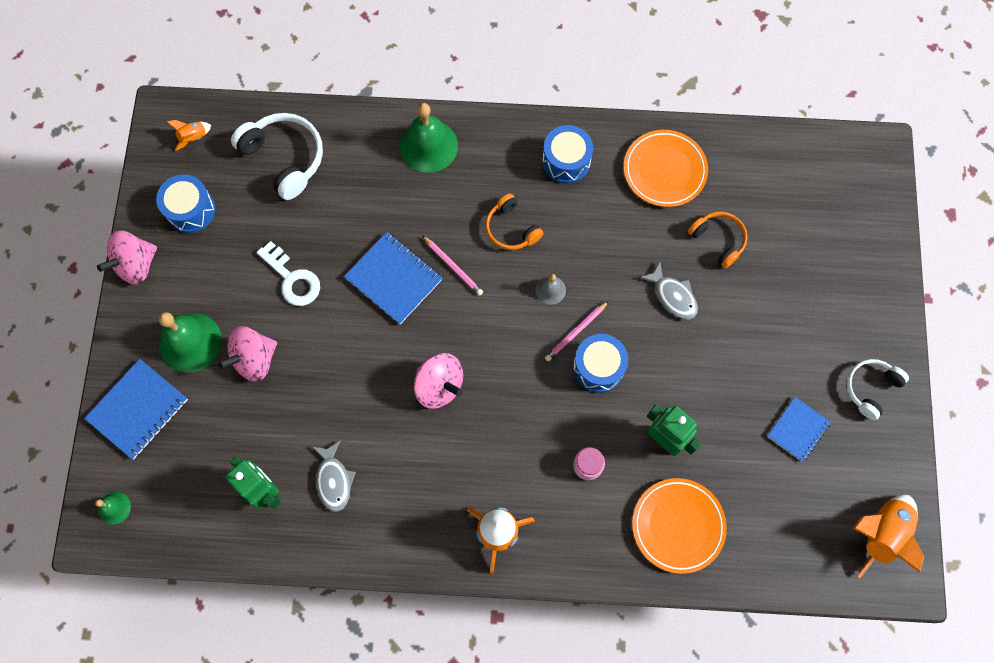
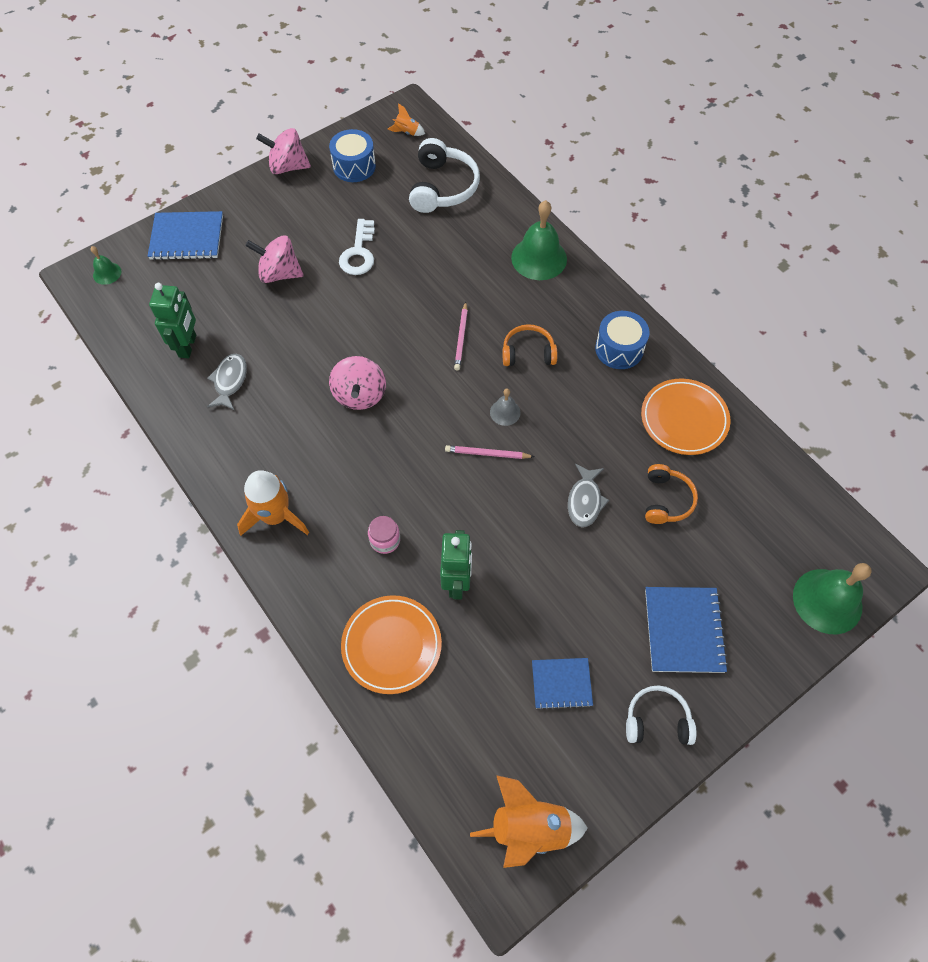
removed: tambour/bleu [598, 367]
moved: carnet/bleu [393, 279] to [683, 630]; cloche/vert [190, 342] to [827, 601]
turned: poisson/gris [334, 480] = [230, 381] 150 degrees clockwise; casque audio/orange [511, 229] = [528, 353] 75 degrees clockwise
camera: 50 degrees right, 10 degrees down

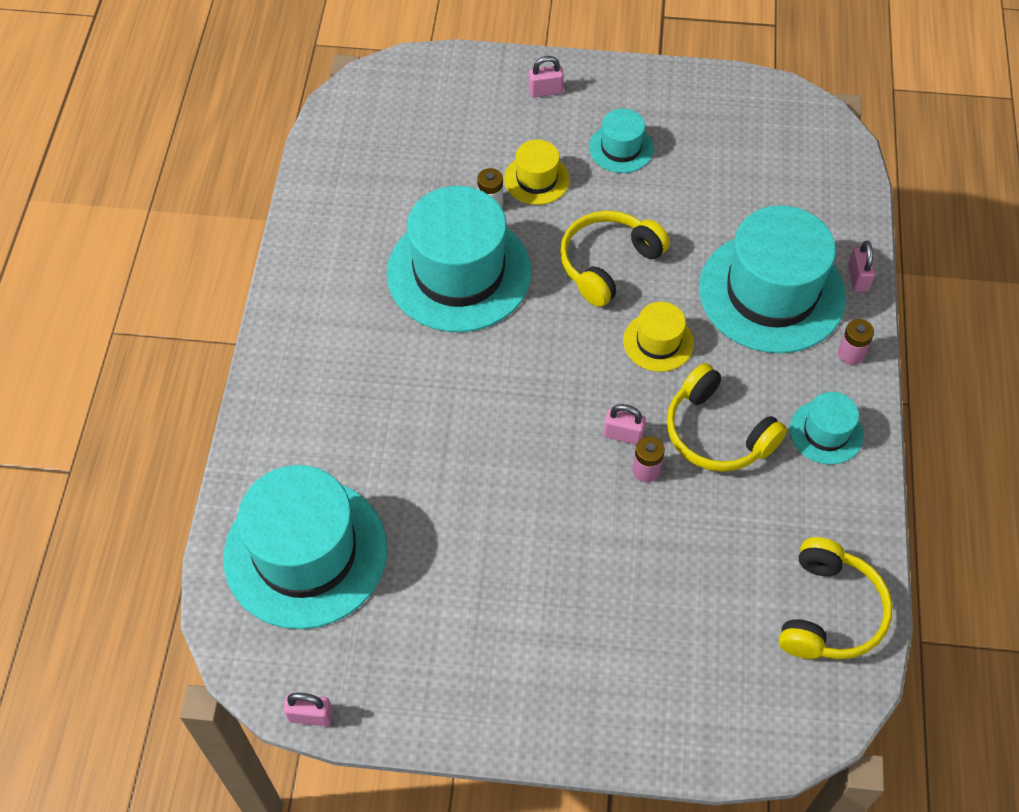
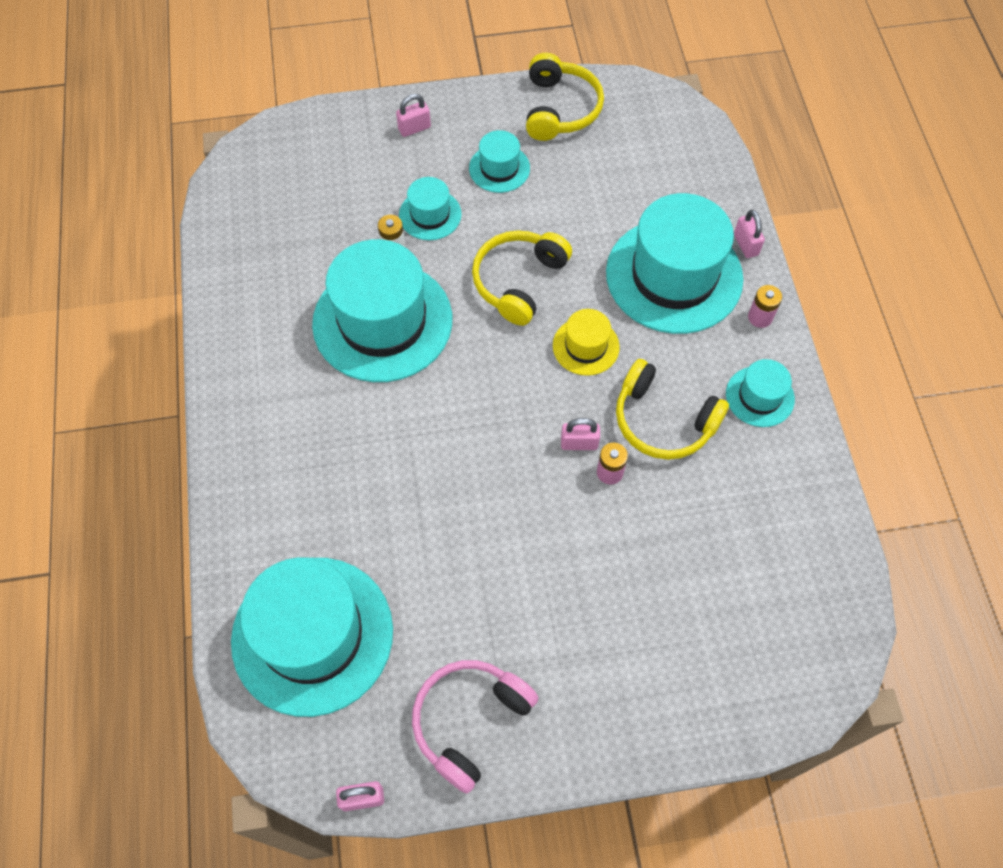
added: casque audio/rose [470, 721]
moved: casque audio/jaune [829, 612] to [560, 109]
recoloured: chapeau/jaune [536, 179] to chapeau/turquoise [430, 215]
camera: 15 degrees left, 5 degrees up

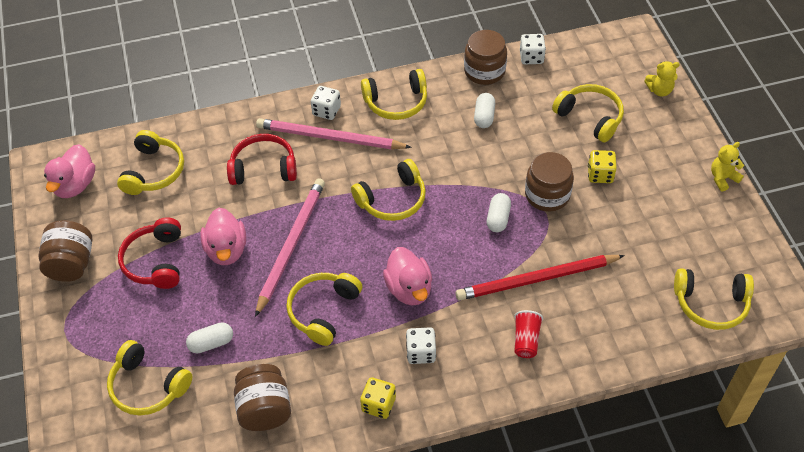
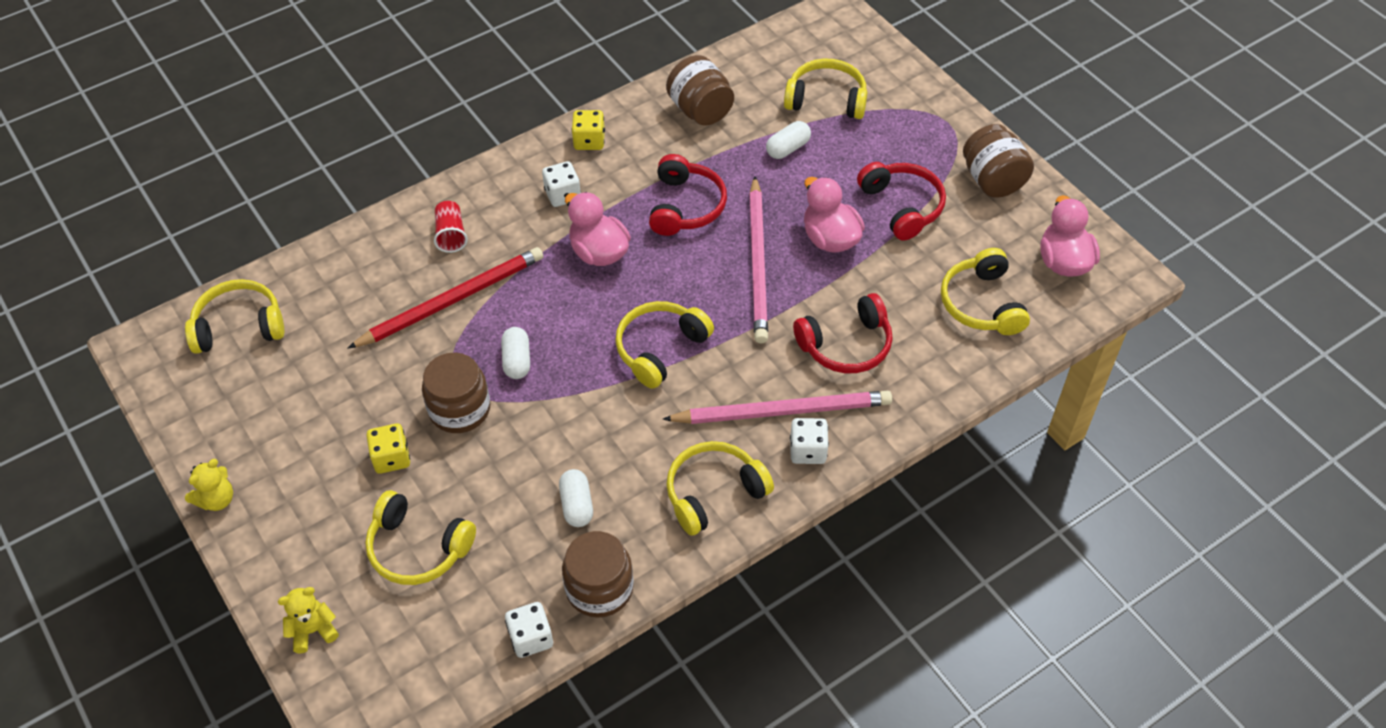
recoloured: casque audio/jaune [323, 311] to casque audio/rouge [685, 206]
camera: 160 degrees right, 0 degrees up

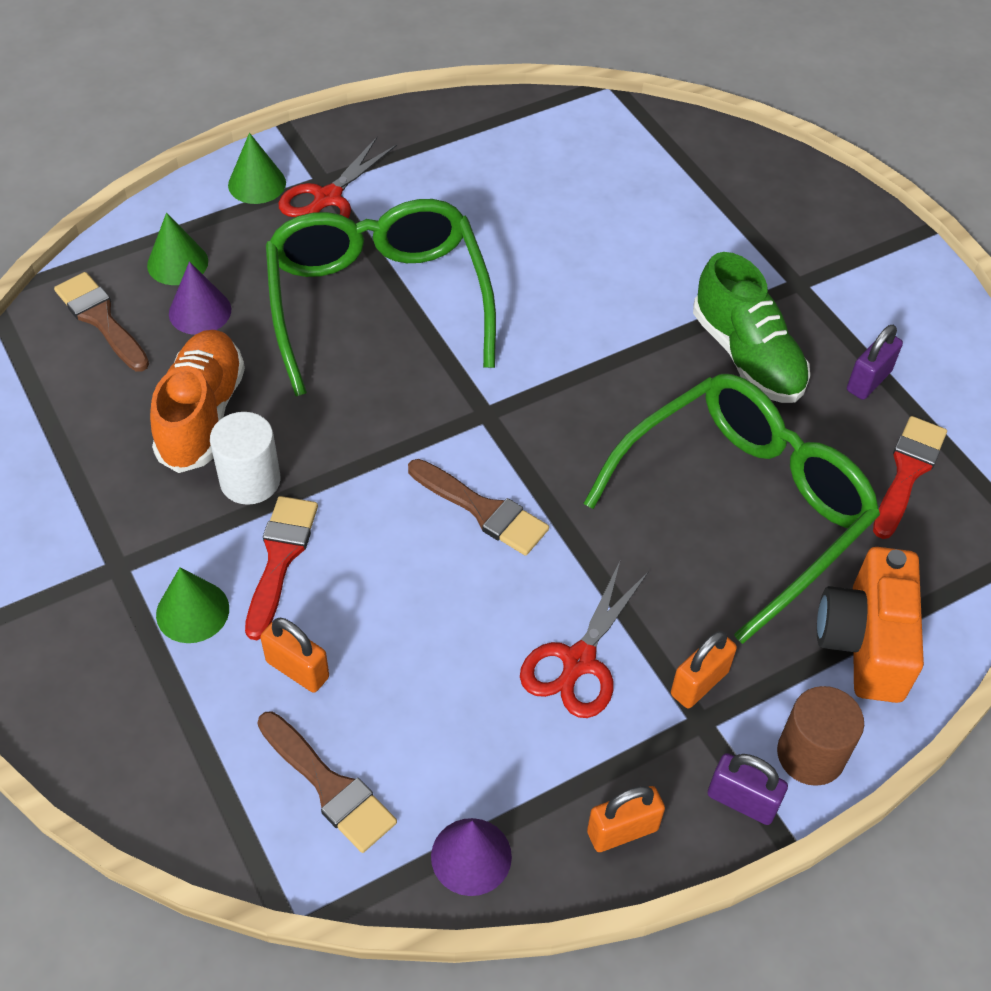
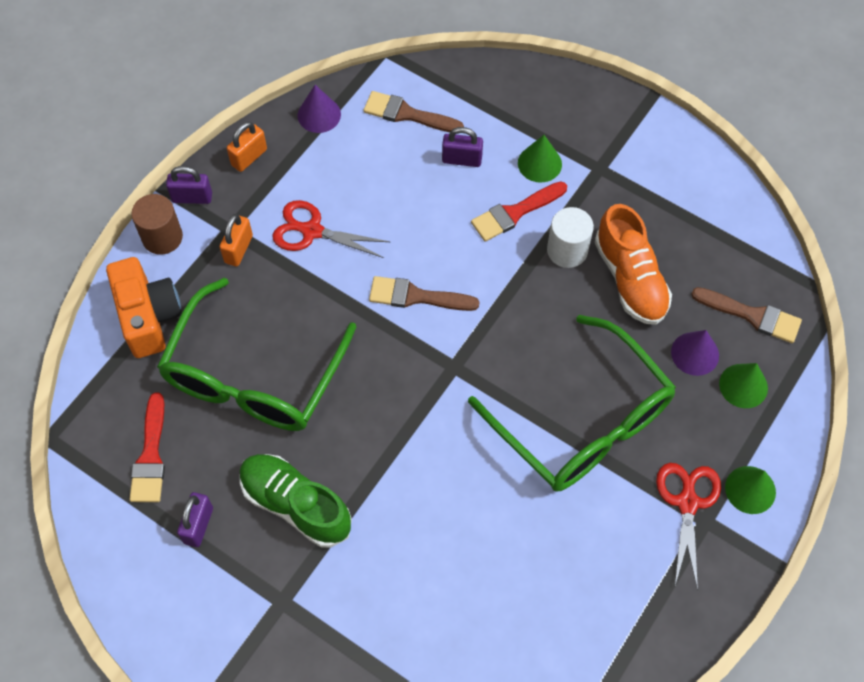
recoloured: cadenas/orange [297, 669] to cadenas/violet [462, 159]
turned: ciseaux/rouge [579, 661] = [312, 231] 75 degrees counterclockwise; pinceau/rouge [280, 558] = [514, 213] 75 degrees clockwise
camera: 155 degrees right, 10 degrees up

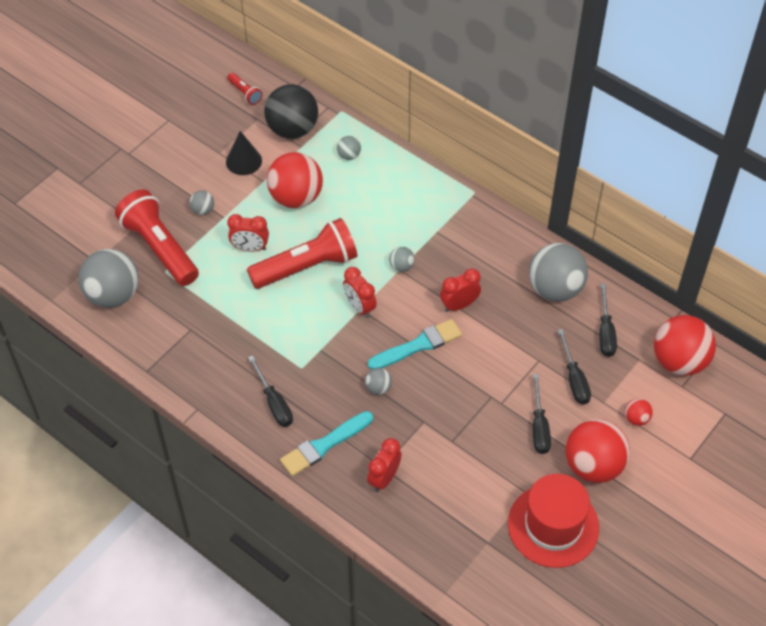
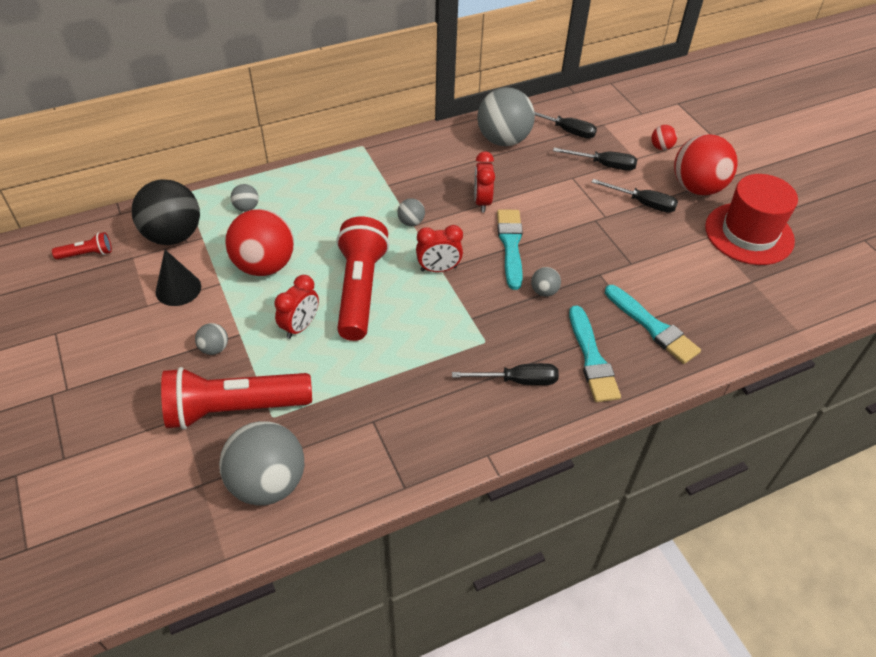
removed: balle/rouge [679, 361]
replaced: réveil/rouge [384, 478] to pinceau/turquoise [652, 327]
camera: 65 degrees left, 5 degrees down

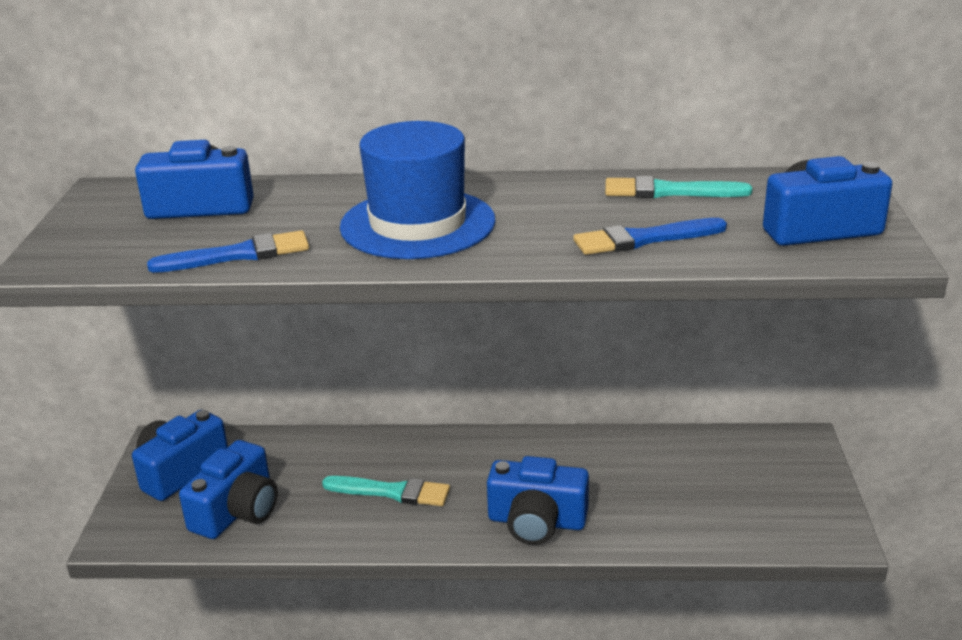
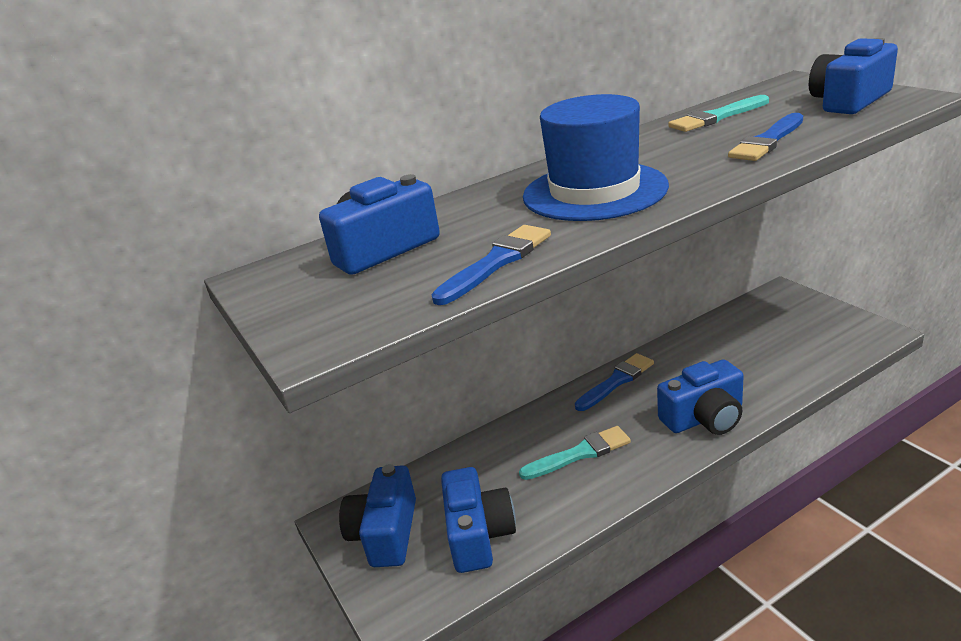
added: pinceau/bleu [616, 381]
camera: 30 degrees left, 0 degrees up

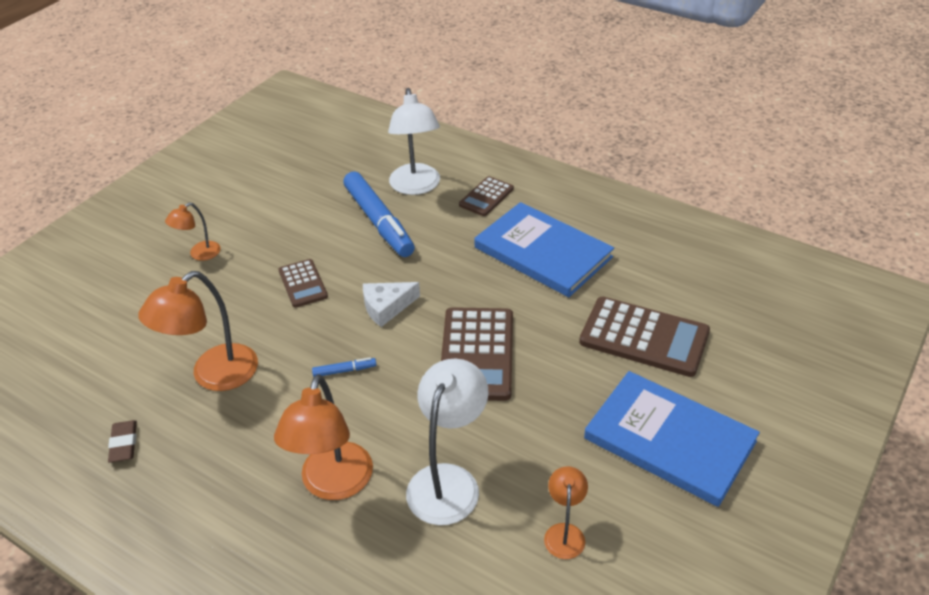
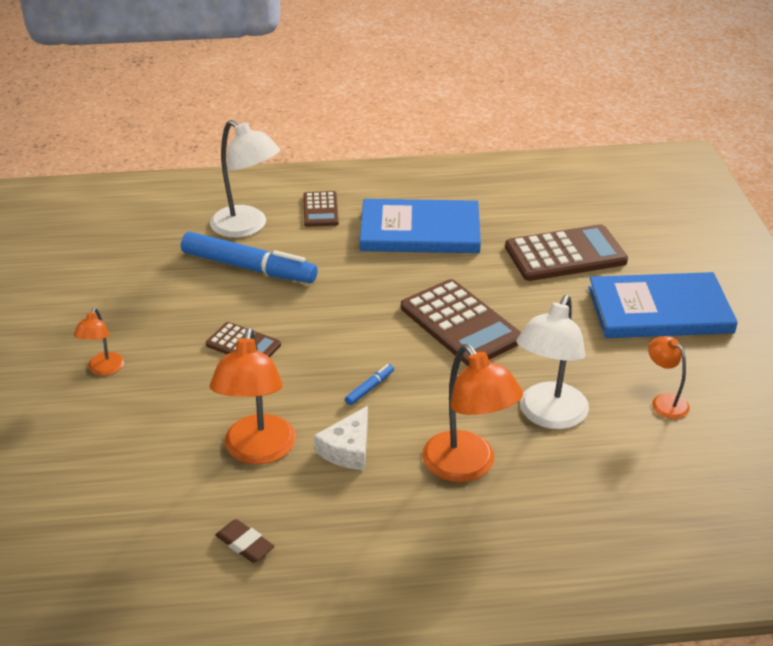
moved: fromage/blanc [386, 307] to [348, 449]
turned: lampe/blanc [448, 481] = [548, 416] 135 degrees counterclockwise
camera: 40 degrees left, 5 degrees down

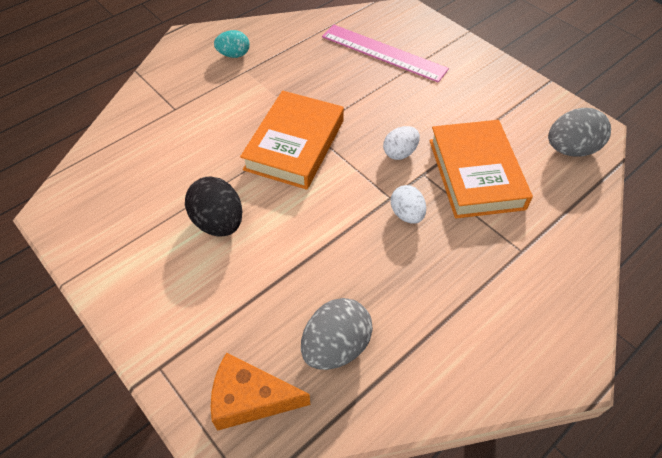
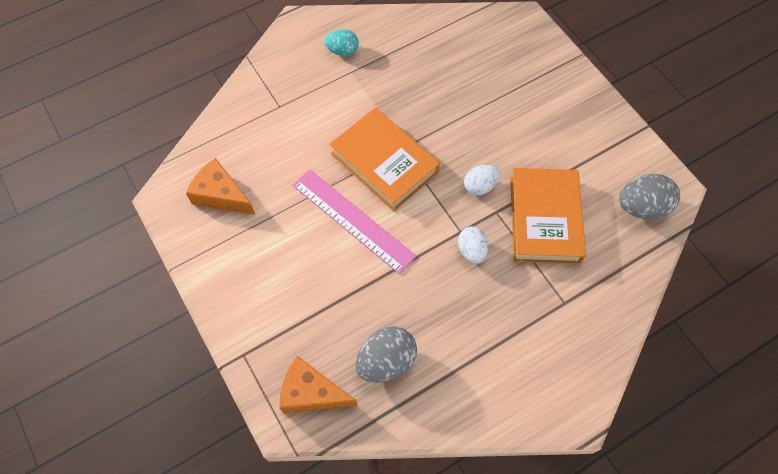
removed: œuf/noir [219, 222]
added: fromage/orange [220, 195]
moved: règle/rose [383, 53] to [352, 220]
turned: livre/orange [295, 145] = [384, 163] 75 degrees counterclockwise
camera: 10 degrees right, 10 degrees up

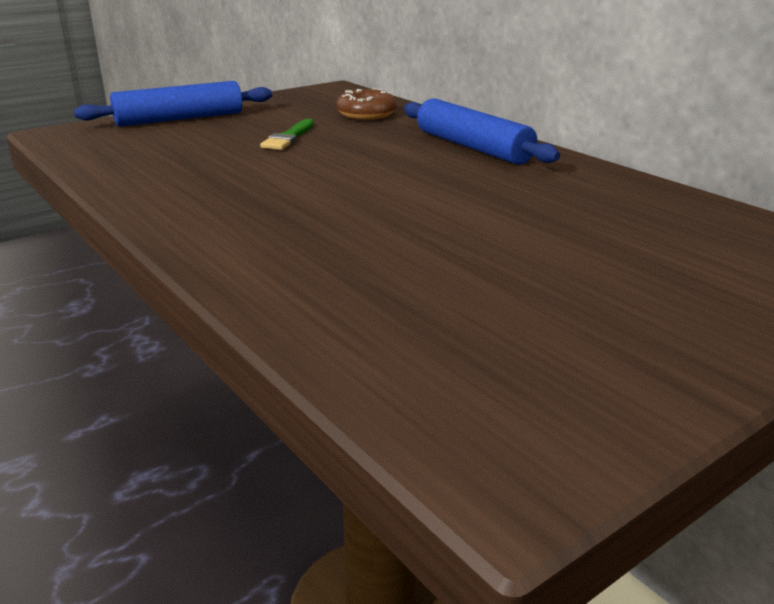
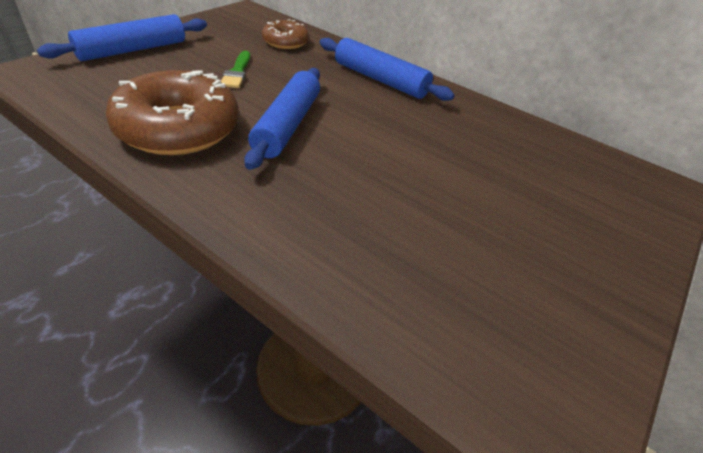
added: beignet/marron [178, 128]; rouleau à pâtisserie/bleu [287, 125]
camera: 20 degrees left, 15 degrees up

